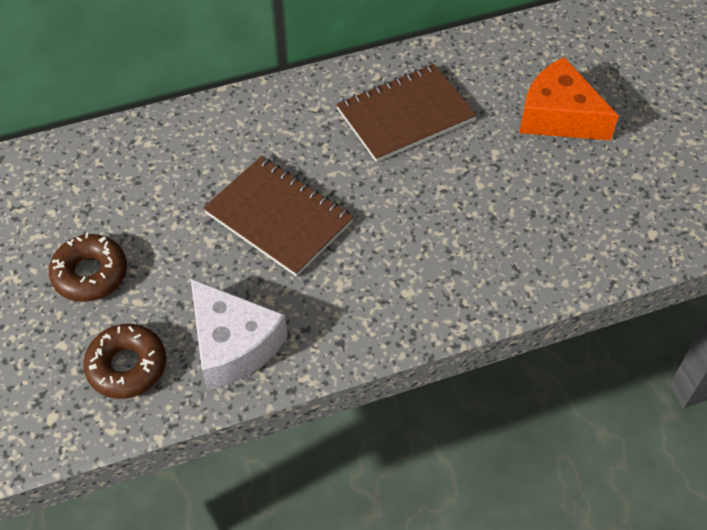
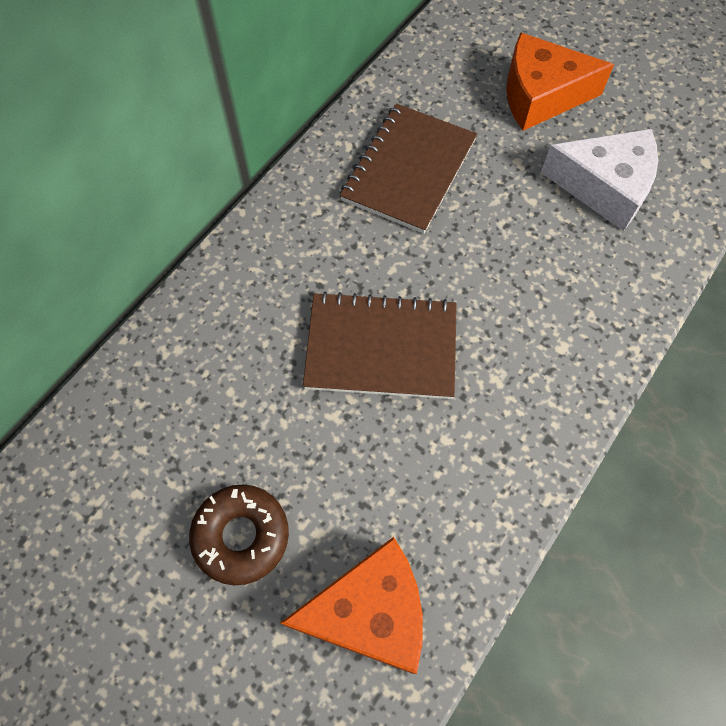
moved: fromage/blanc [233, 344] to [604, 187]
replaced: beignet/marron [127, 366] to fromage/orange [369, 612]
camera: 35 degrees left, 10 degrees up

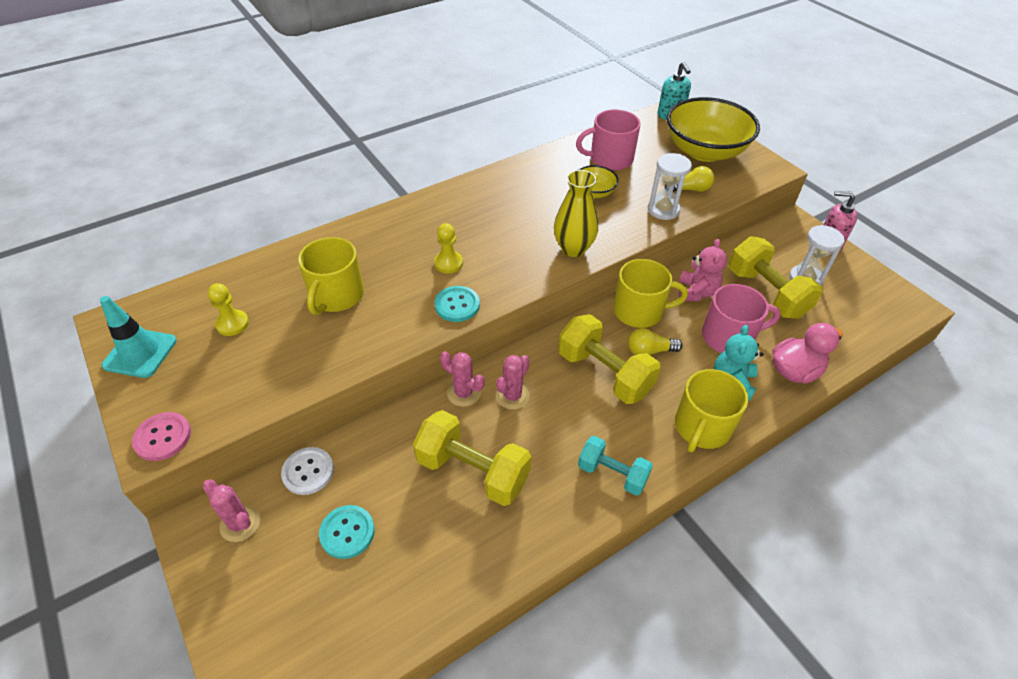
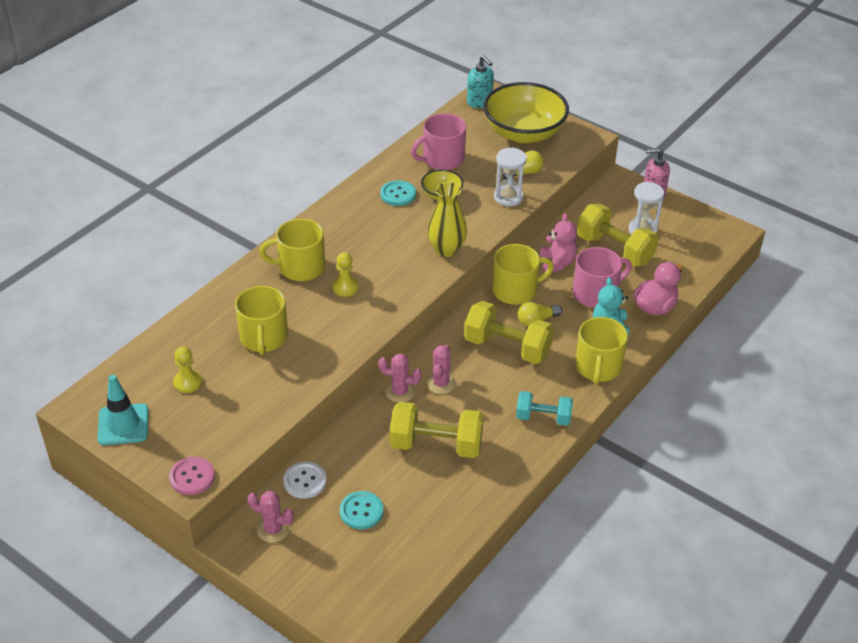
added: tasse/jaune [300, 267]
moved: bouton/turquoise [457, 305] to [398, 194]
camera: 20 degrees left, 5 degrees down

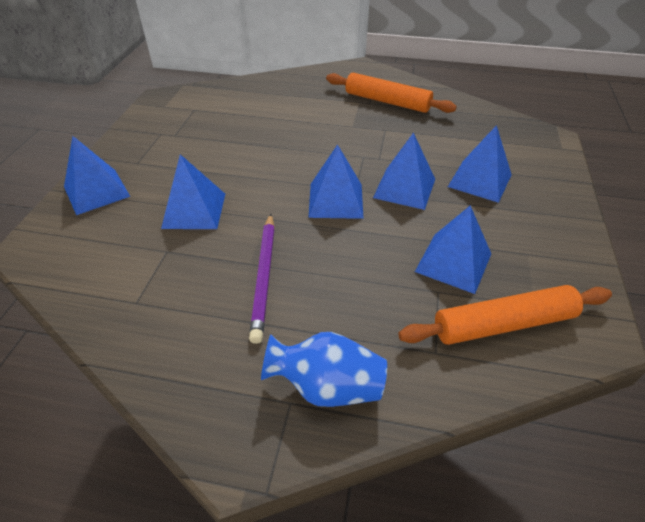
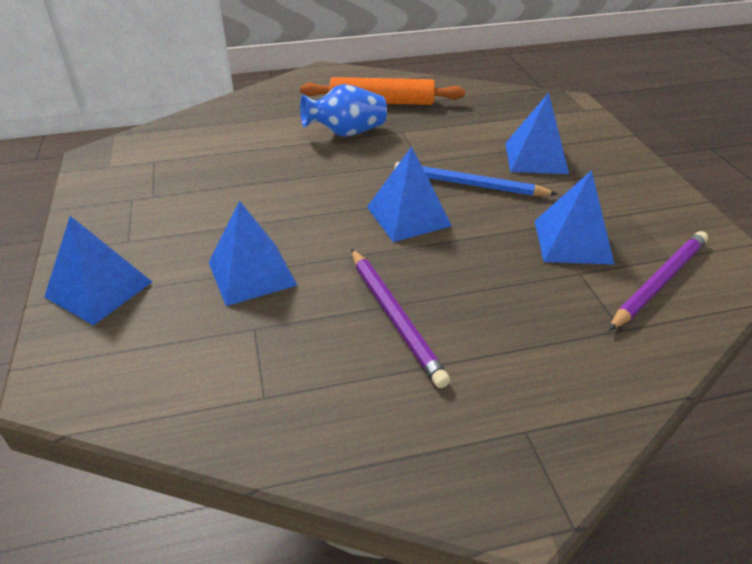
moved: vase/bleu [327, 386] to [346, 133]
replaced: pyramide/bleu [404, 188] to crayon/bleu [469, 184]; rouleau à pâtisserie/orange [503, 323] to crayon/violet [659, 282]
camera: 25 degrees left, 5 degrees down

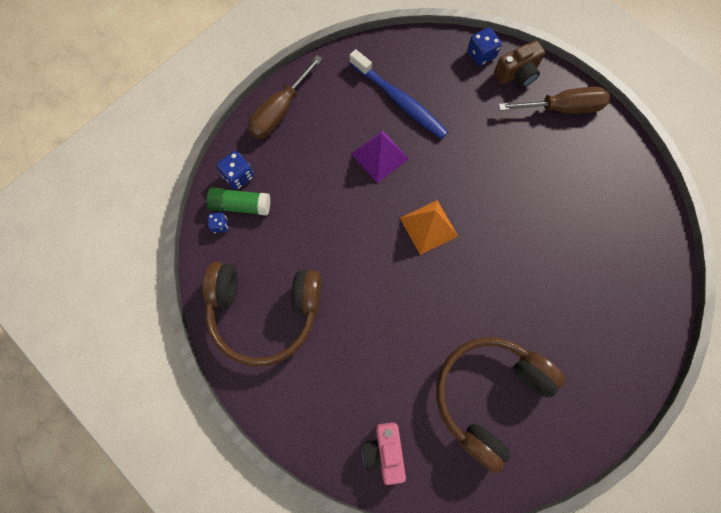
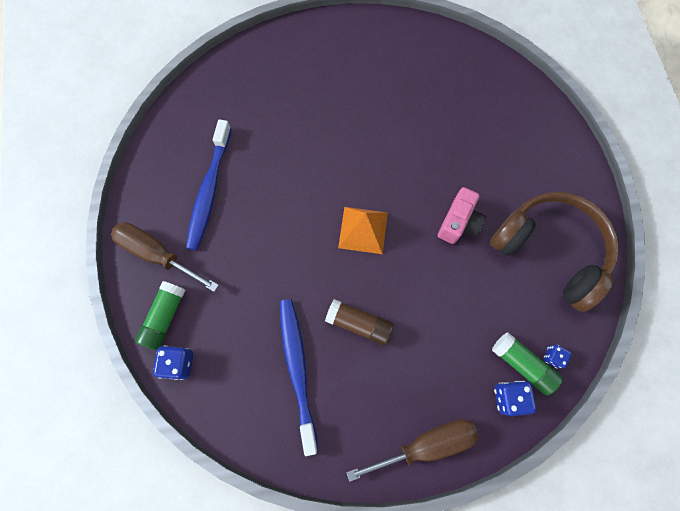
removed: casque audio/marron [488, 396]
added: brosse à dents/bleu [209, 190]
moved: appareil photo/rose [384, 451] to [458, 223]
replaced: appareil photo/marron [517, 74] to bâton de colle/vert [165, 317]; pyramide/violet [379, 156] to bâton de colle/marron [359, 323]
camera: 145 degrees left, 0 degrees up

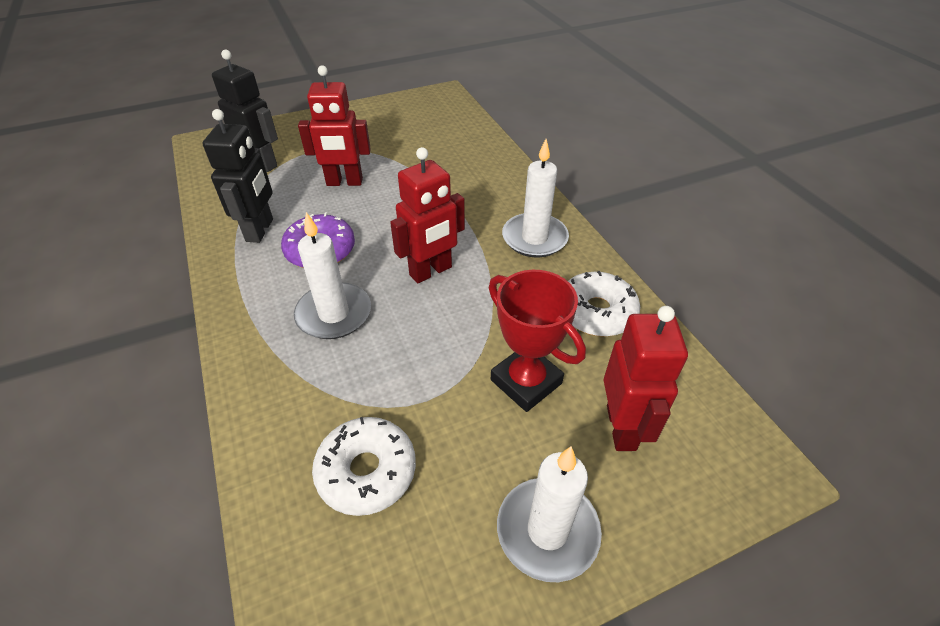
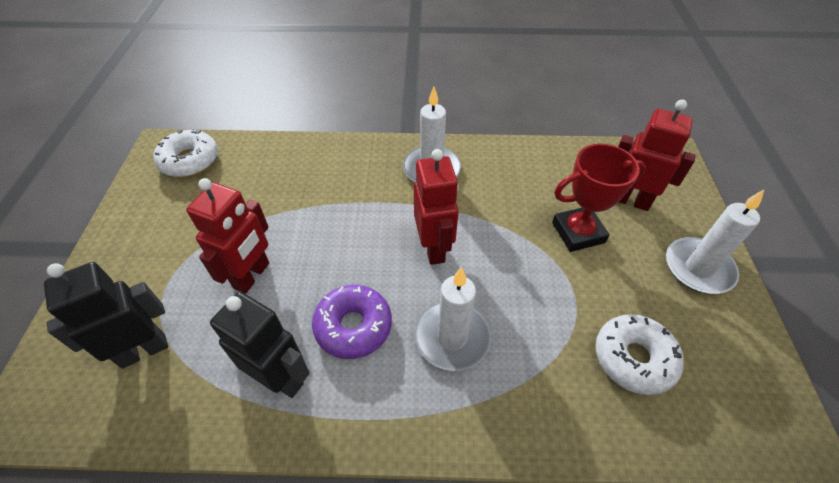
moved: beignet/blanc [596, 312] to [190, 161]
camera: 65 degrees left, 5 degrees up

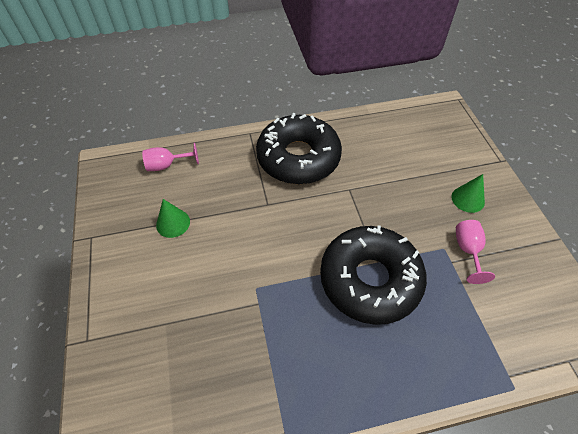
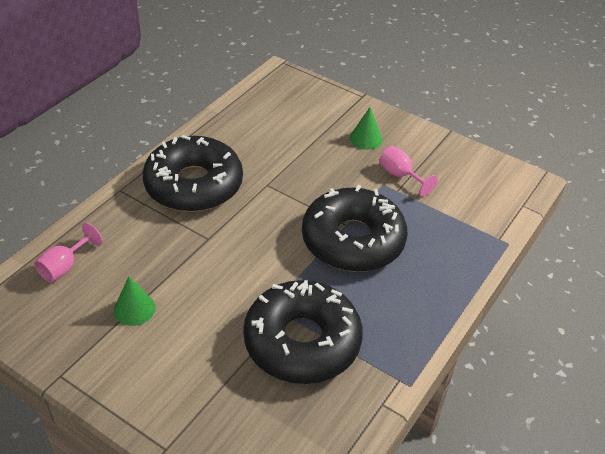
added: beignet/noir [302, 341]
camera: 45 degrees left, 10 degrees down

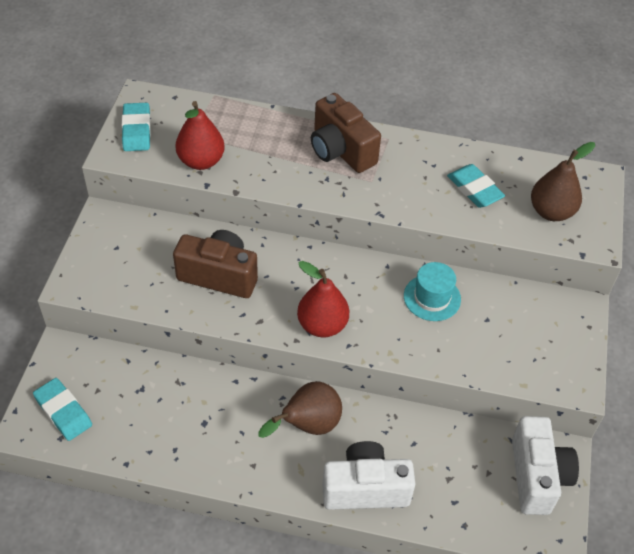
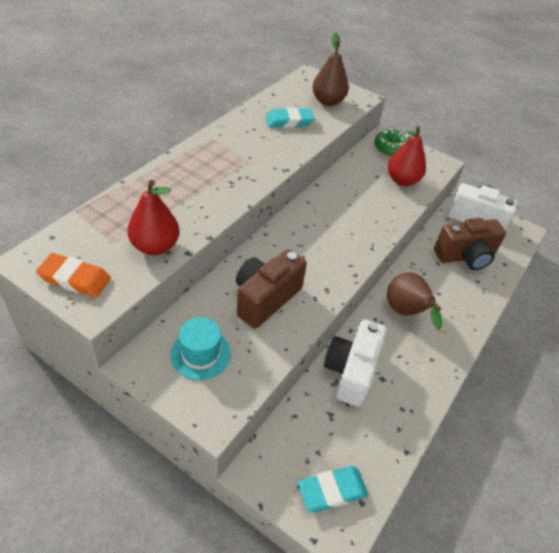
added: beignet/vert [392, 149]
moved: chapeau/turquoise [432, 297] to [200, 354]; appareil photo/blanc [365, 488] to [351, 372]; poire/rouge [322, 325] to [402, 180]; appareil photo/marron [340, 150] to [465, 257]
recoloured: gomme/turquoise [136, 130] to gomme/orange [75, 279]
camera: 70 degrees left, 5 degrees down

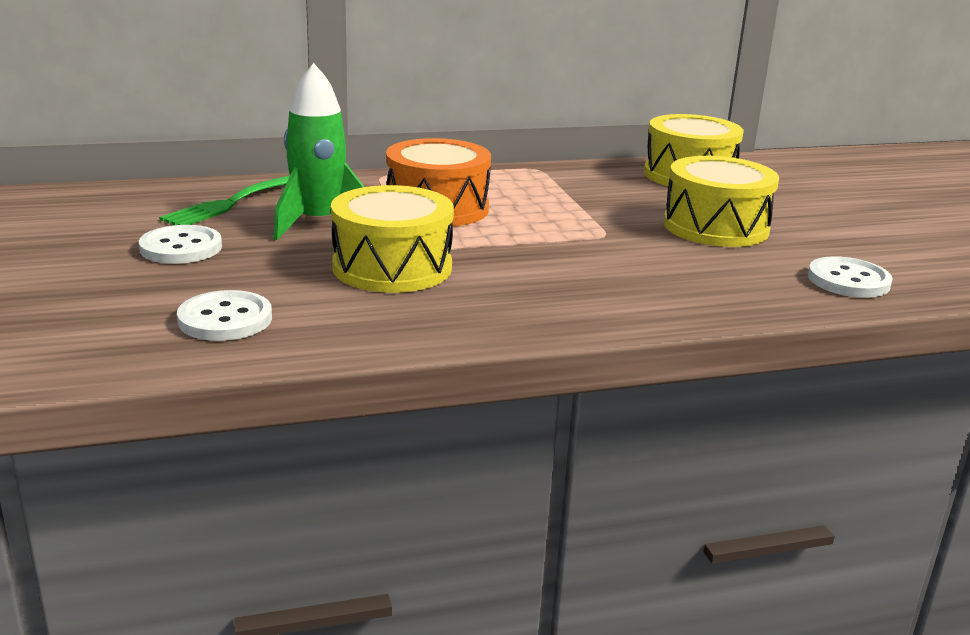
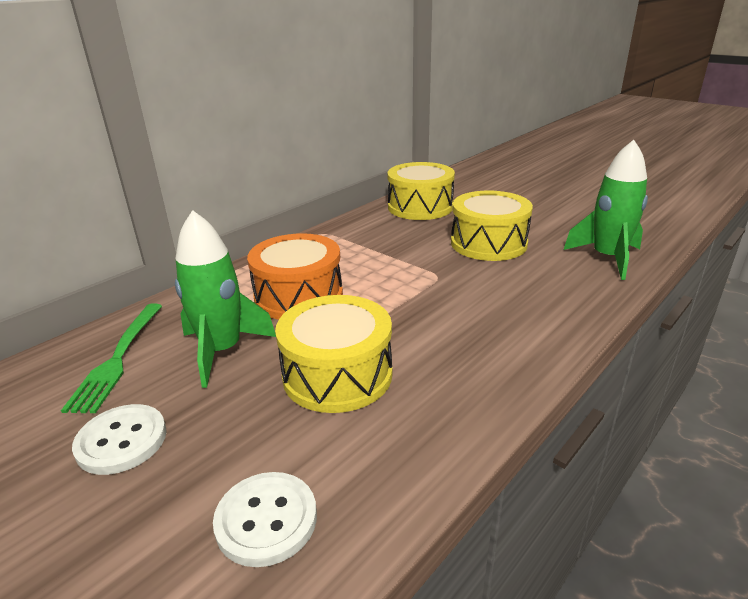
replaced: bouton/blanc [848, 280] to fusée/vert [607, 258]
camera: 30 degrees left, 5 degrees up

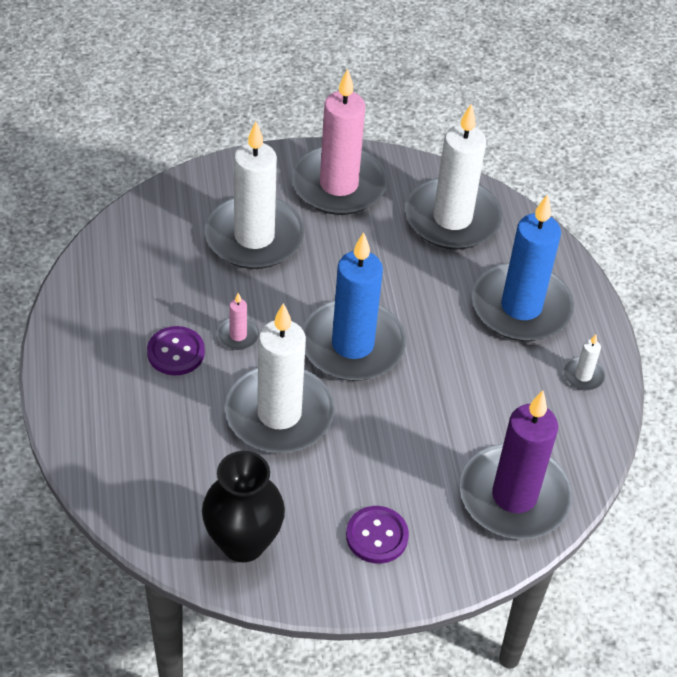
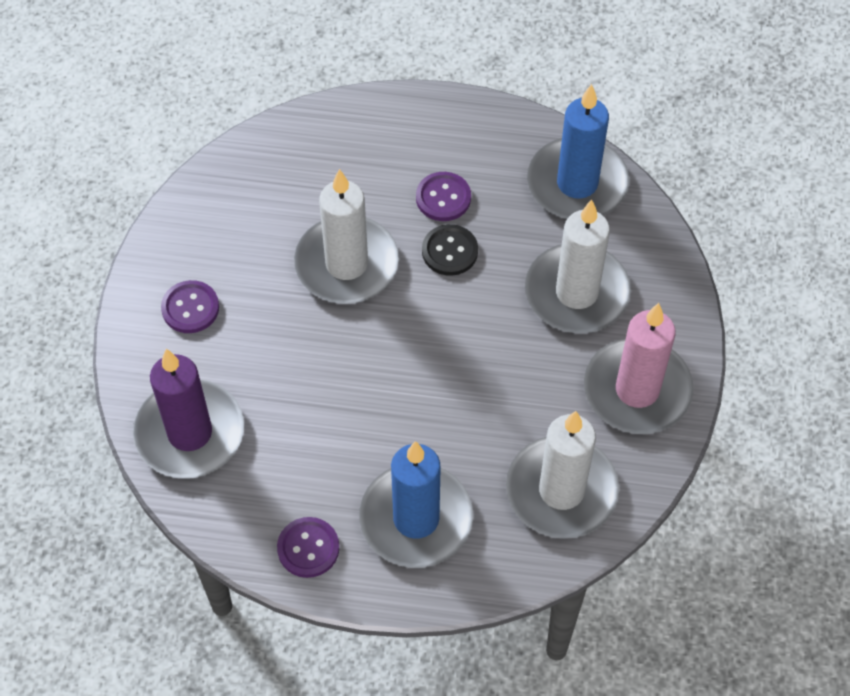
removed: vase/noir [243, 543]
moved: bougie/bleu [352, 345] to [577, 184]
replaced: bougie/blanc [583, 375] to bouton/violet [308, 548]; bougie/rose [238, 335] to bouton/noir [449, 251]
camera: 110 degrees right, 10 degrees up

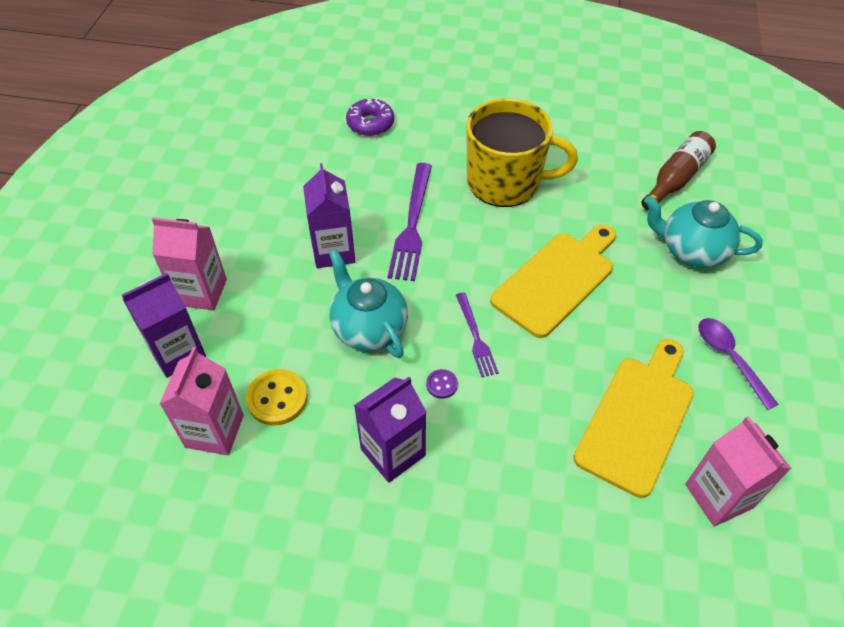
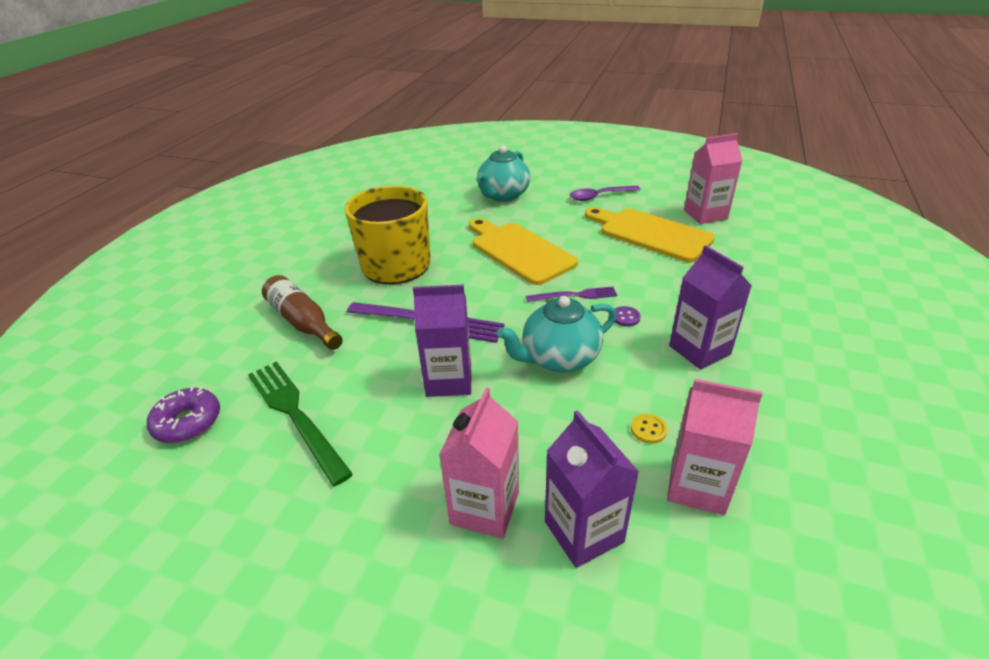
added: fourchette/vert [295, 415]
moved: beignet/violet [370, 123] to [188, 422]; bouteille/marron [676, 179] to [303, 322]
resized: bouton/jaune [277, 398] = [648, 429] x0.53
camera: 80 degrees left, 15 degrees down

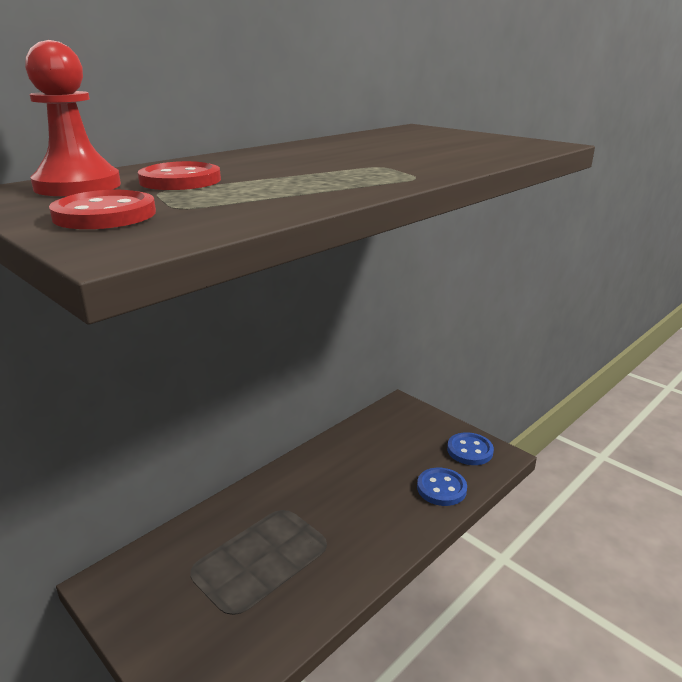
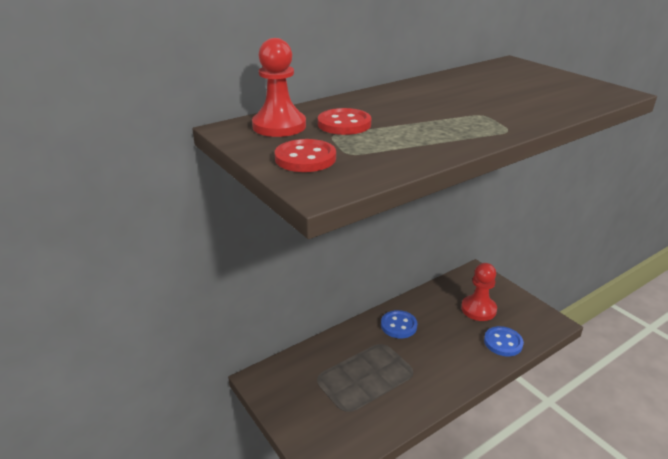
added: pion/rouge [478, 309]
moved: bouton/bleu [469, 450] to [398, 325]
camera: 10 degrees right, 5 degrees up

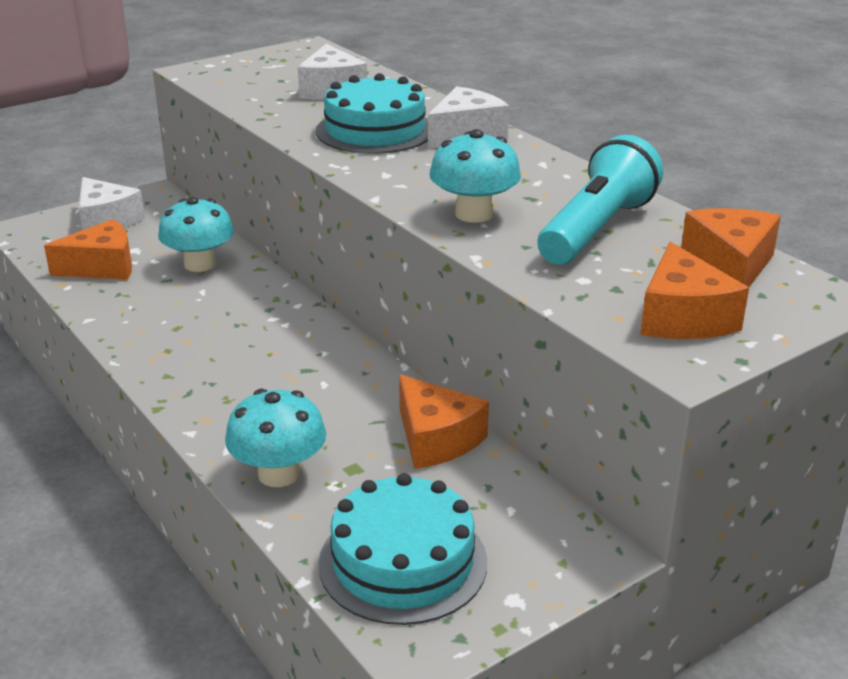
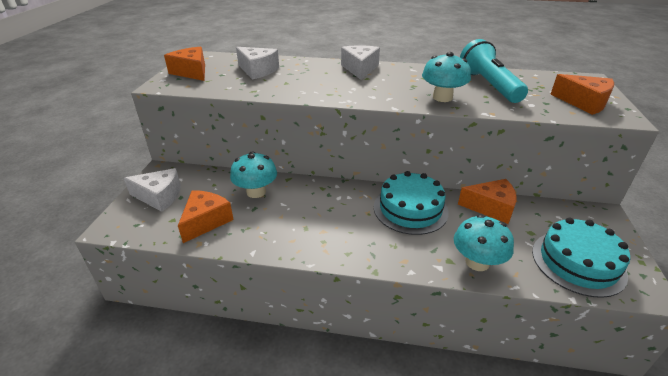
moved: fromage/orange [730, 265] to [192, 72]; gâteau/turquoise [375, 130] to [410, 209]
camera: 45 degrees left, 5 degrees up

